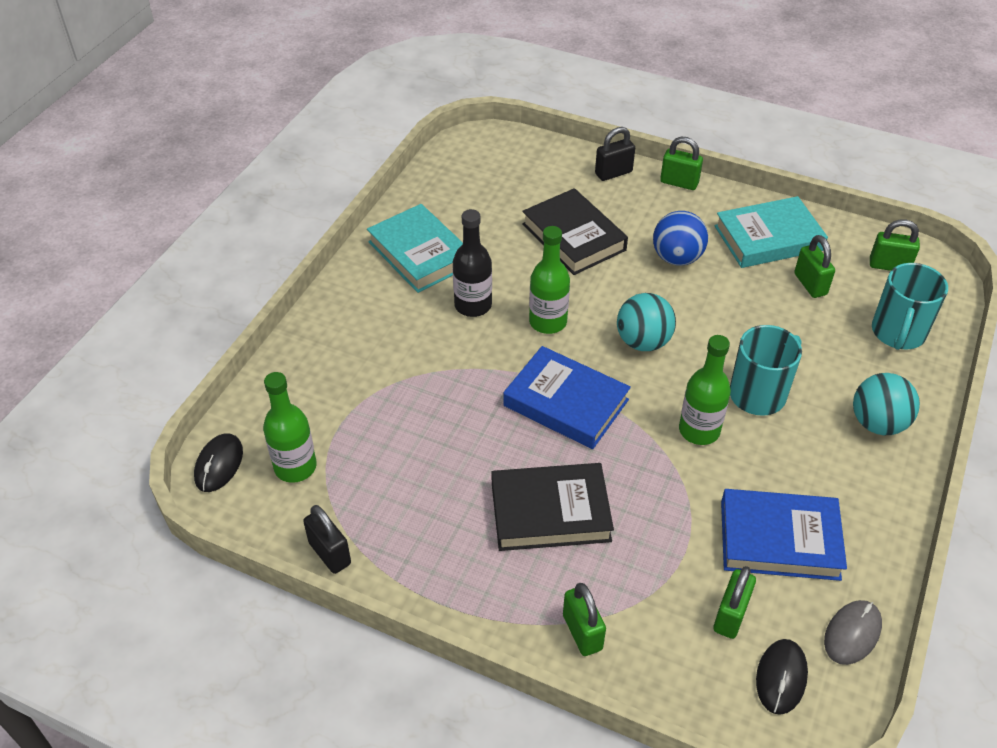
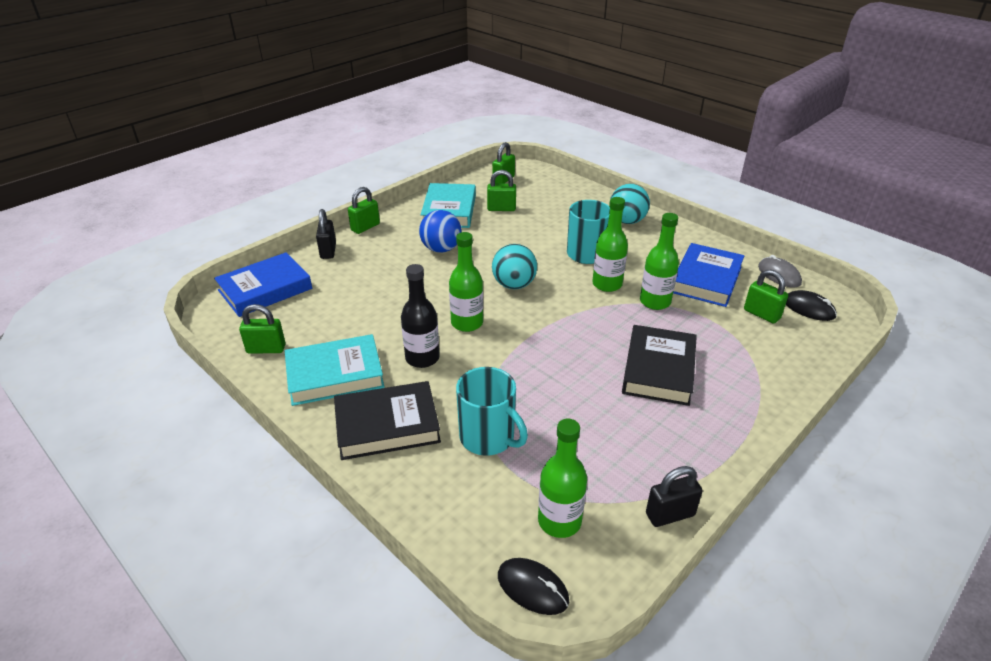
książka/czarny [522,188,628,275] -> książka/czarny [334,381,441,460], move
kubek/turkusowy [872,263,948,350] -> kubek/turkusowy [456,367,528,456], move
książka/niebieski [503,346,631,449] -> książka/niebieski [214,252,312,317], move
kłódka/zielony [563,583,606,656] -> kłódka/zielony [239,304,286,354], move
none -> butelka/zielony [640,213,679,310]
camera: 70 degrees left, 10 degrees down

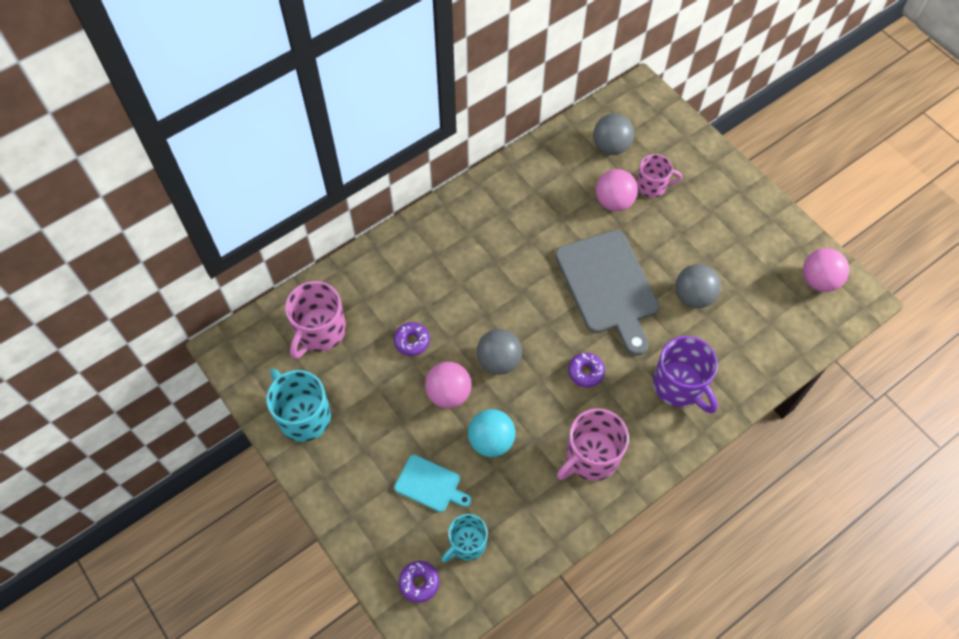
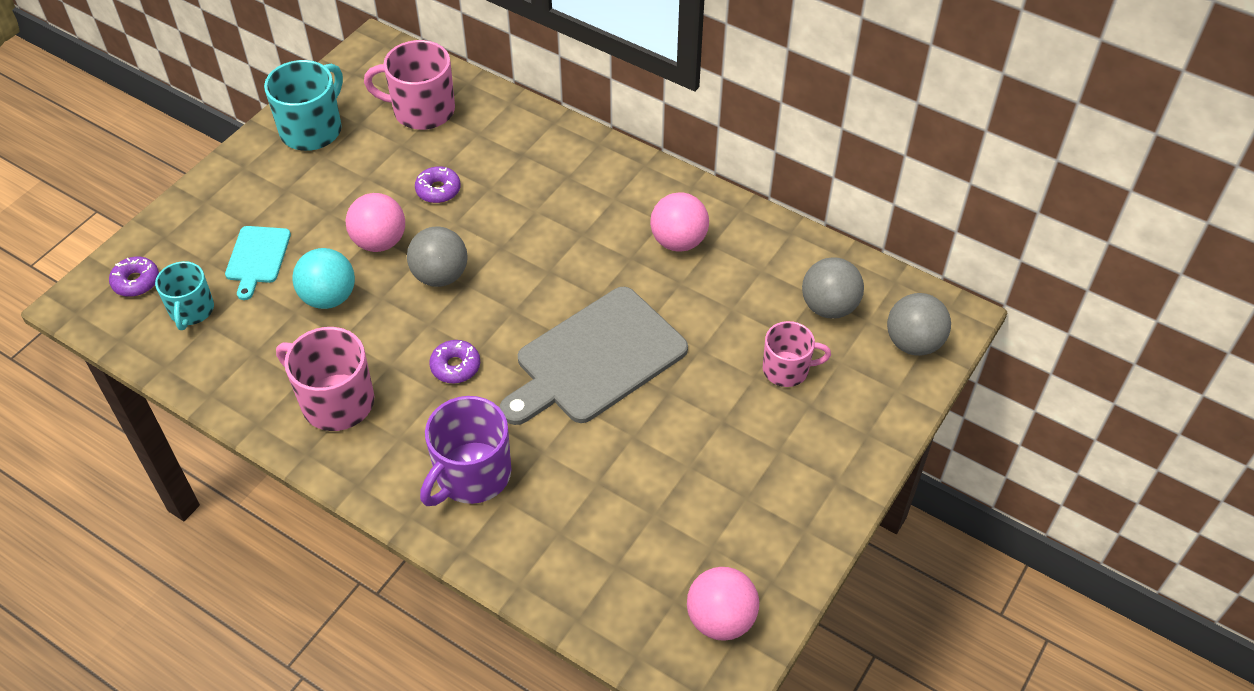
kubek/różowy [637,154,682,197] -> kubek/różowy [763,321,831,387], 75 degrees counterclockwise
piłka/różowy [596,169,638,211] -> piłka/różowy [650,192,709,251], move
piłka/szary [675,264,721,308] -> piłka/szary [887,293,951,356], move
kubek/turkusowy [442,514,488,562] -> kubek/turkusowy [155,261,214,330], 120 degrees counterclockwise
camera: 70 degrees right, 10 degrees down

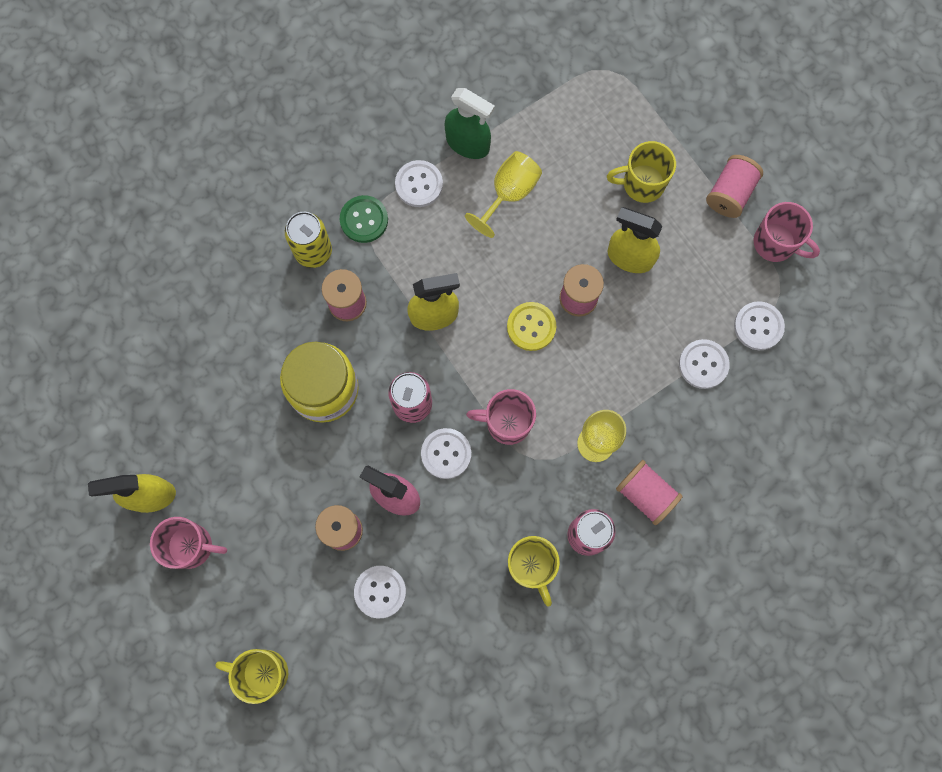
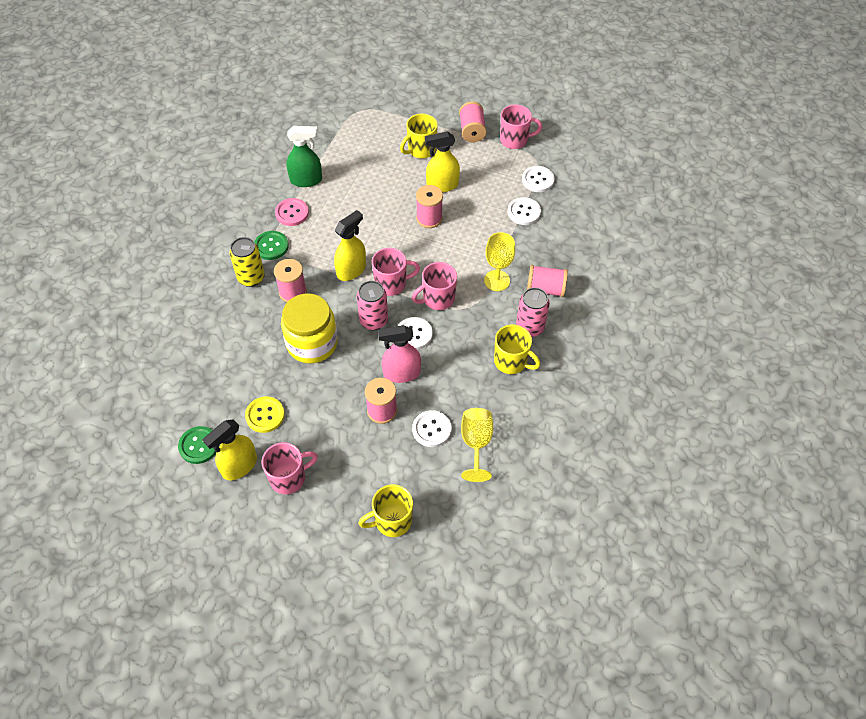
kielich/żółty [465,151,542,238] -> kielich/żółty [461,408,493,482], move
guzik/biały [395,160,443,207] -> guzik/różowy [275,198,309,226]
guzik/żółty [507,302,556,351] -> guzik/żółty [245,397,285,433], move
none -> kubek/różowy [372,248,420,296]
none -> guzik/zielony [178,426,219,464]
camera: 35 degrees left, 20 degrees down

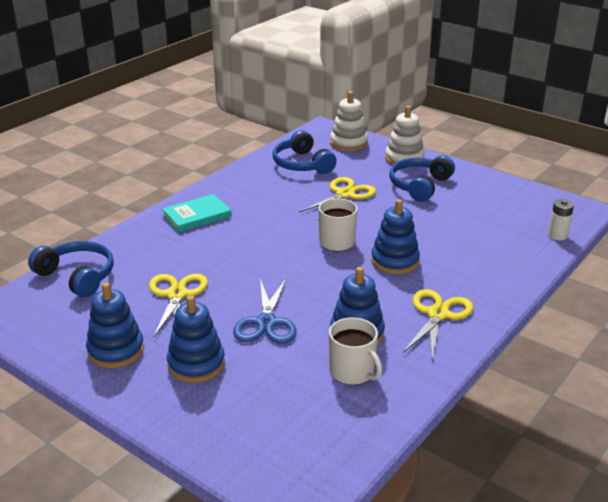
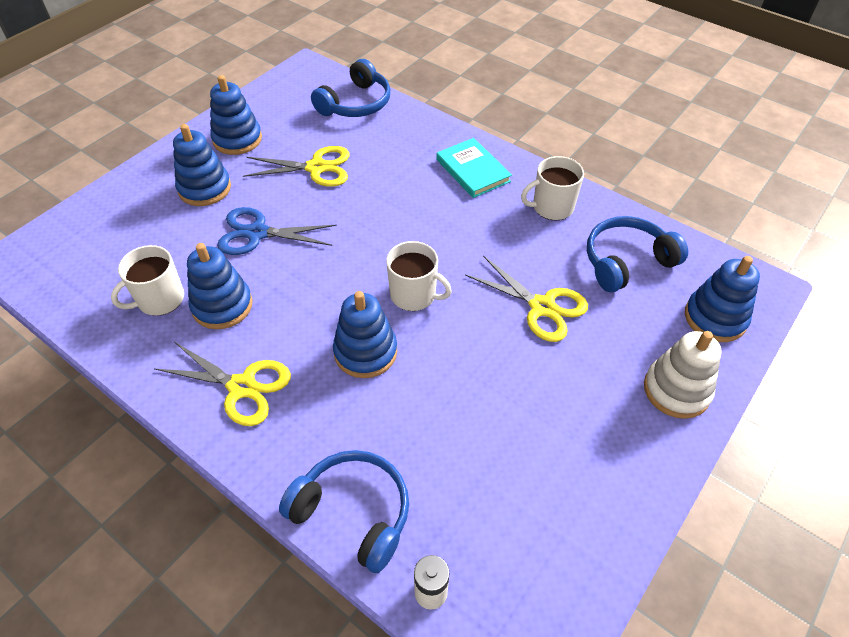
zabawka nakładanka/biały [330,91,368,151] -> zabawka nakładanka/niebieski [685,256,760,342]
słuchawki/niebieski [389,155,455,202] -> słuchawki/niebieski [279,450,409,573], move
none -> kubek/biały [521,156,584,221]
camera: 90 degrees right, 20 degrees up

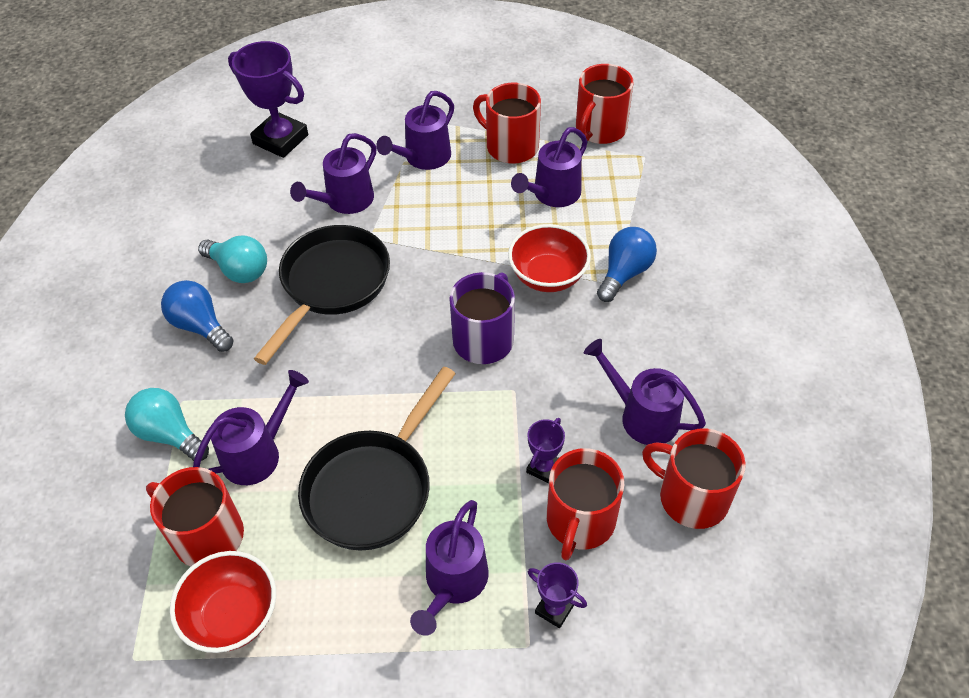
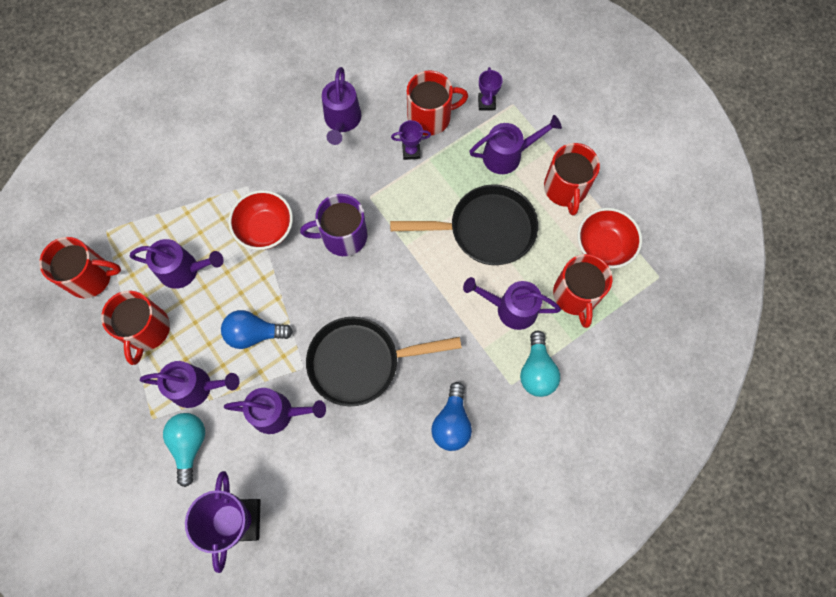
żarówka/niebieski [597,227,657,302] -> żarówka/niebieski [221,310,293,349], move
żarówka/turkusowy [198,235,267,283] -> żarówka/turkusowy [163,413,205,487], move
kubek/czerwony [642,428,746,529] -> kubek/czerwony [544,143,600,216], move
camera: 125 degrees left, 20 degrees up

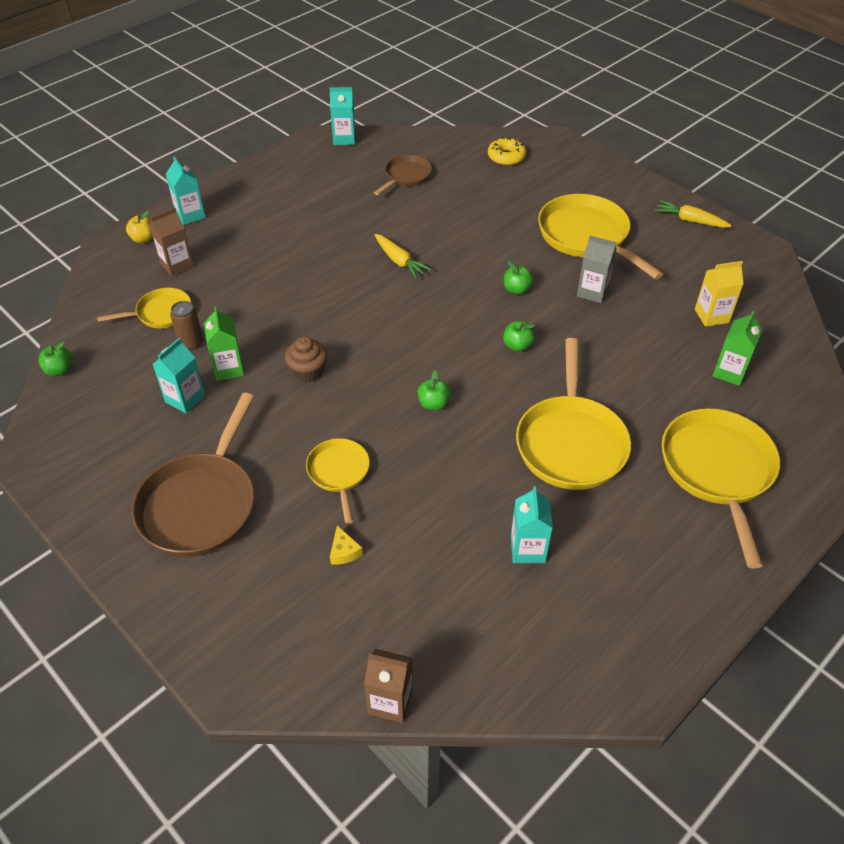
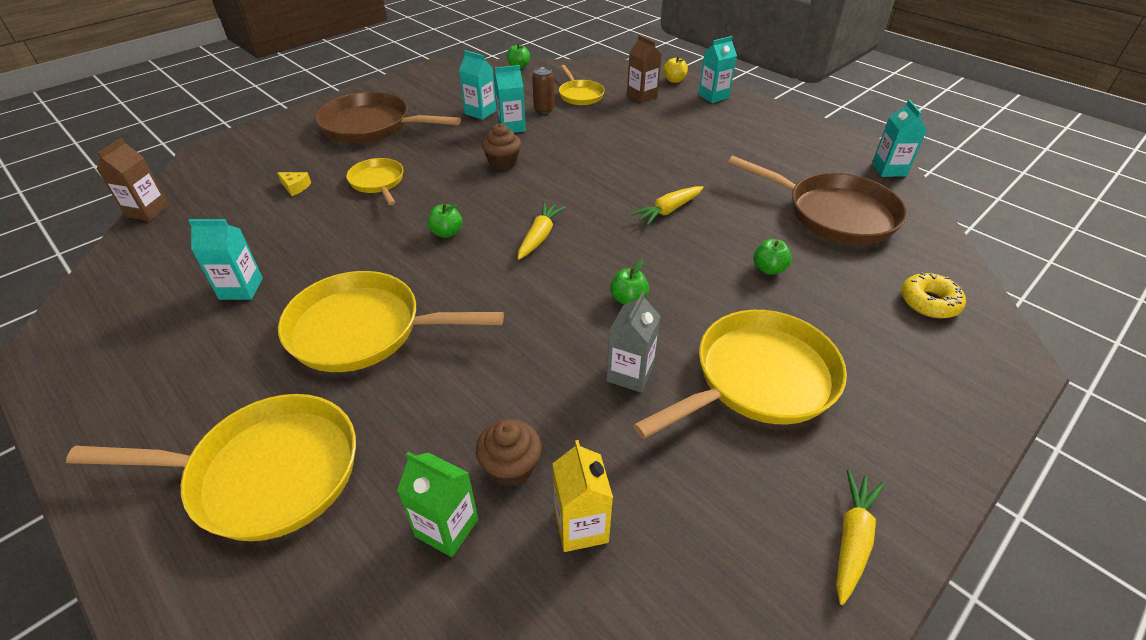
patelnia/brązowy [374,155,432,195] -> patelnia/brązowy [728,156,907,245], x1.81
karton mleka/zielony [204,306,244,381] -> karton mleka/turkusowy [494,65,526,133]
jabłko/zielony [503,321,535,352] -> jabłko/zielony [753,239,792,275], move
patelnia/żółty [306,438,370,523] -> patelnia/żółty [346,158,403,205], 105 degrees counterclockwise
ser/żółty [330,525,363,565] -> ser/żółty [277,172,311,196], 135 degrees counterclockwise
none -> marchewka/żółty [518,202,566,260]
none -> muffinka/brązowy [476,419,542,487]
camera: 90 degrees right, 5 degrees down

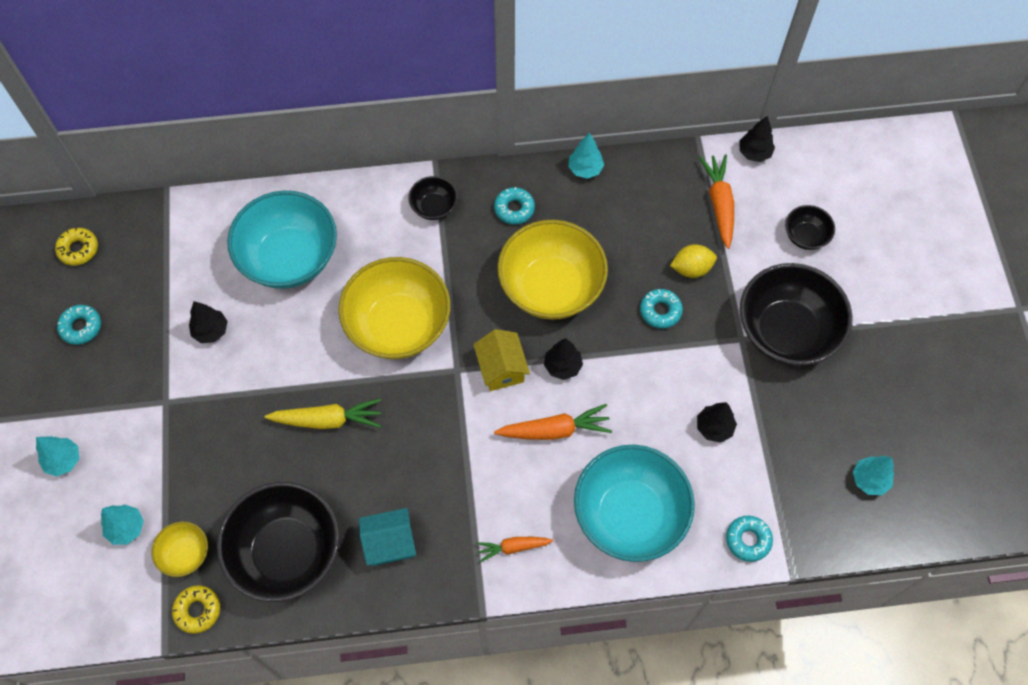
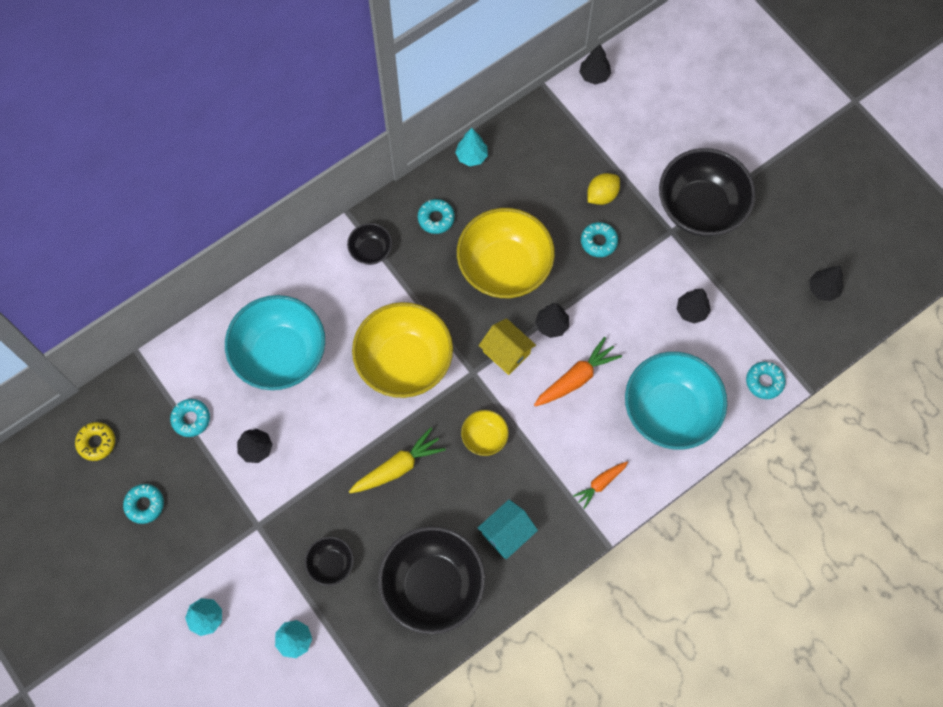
marchewka/pomarańczowy [699,154,734,249] -> none
miska/czarny [785,205,835,250] -> miska/czarny [305,537,354,586], move
drzewko/turkusowy [853,456,894,495] -> drzewko/czarny [810,266,843,301]
miska/żółty [151,522,208,577] -> miska/żółty [461,410,509,456], move
donut/żółty [172,585,220,634] -> none
none -> donut/turkusowy [170,399,210,437]
camera: 30 degrees left, 5 degrees up

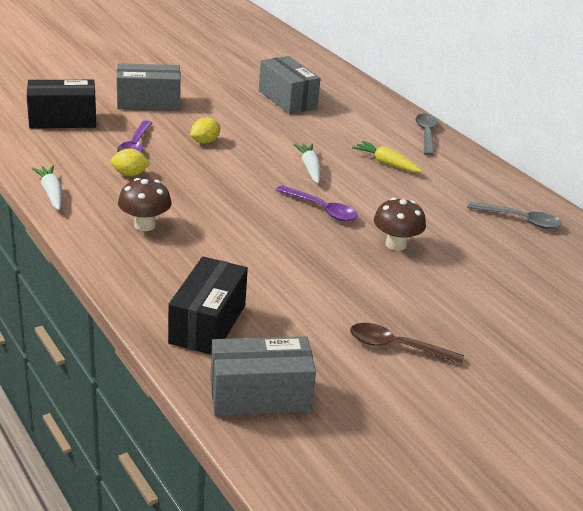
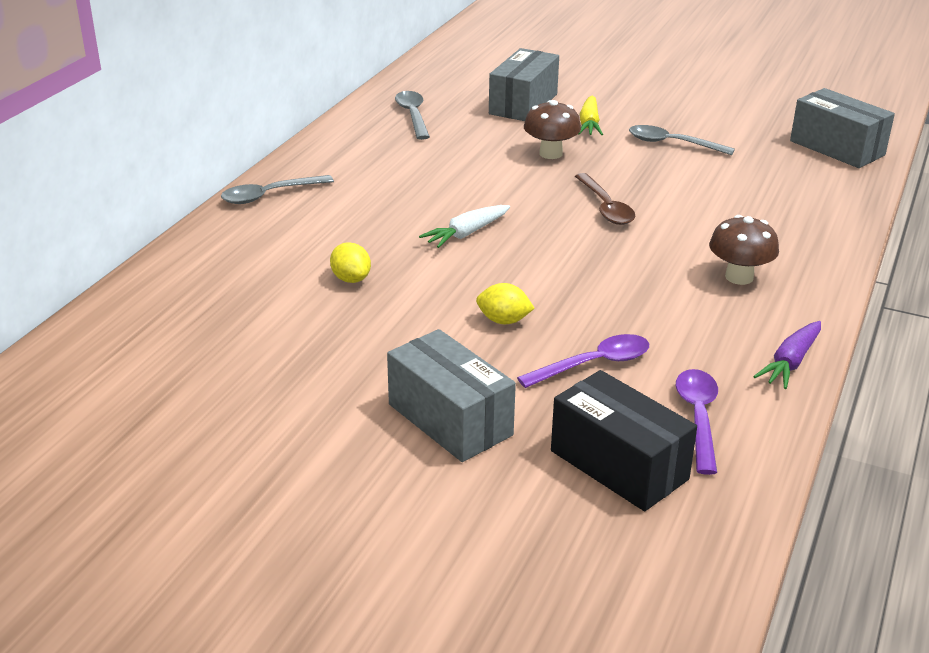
pudełko/szary [259,56,321,114] -> pudełko/szary [489,48,559,121], move
marchewka/żółty [352,141,422,172] -> marchewka/żółty [579,95,603,135], move
cytryna/żółty [110,149,151,176] -> cytryna/żółty [330,242,371,283], move
marchewka/biały [32,165,62,210] -> marchewka/fioletowy [753,321,821,389]
łyżka/fioletowy [276,185,358,221] -> łyżka/fioletowy [676,369,718,475], move
pudełko/czarny [168,257,248,355] -> none
łyżka/brązowy [350,323,464,365] -> łyżka/brązowy [575,173,635,225], move
none -> łyżka/szary [629,125,735,155]
camera: 120 degrees left, 0 degrees up

